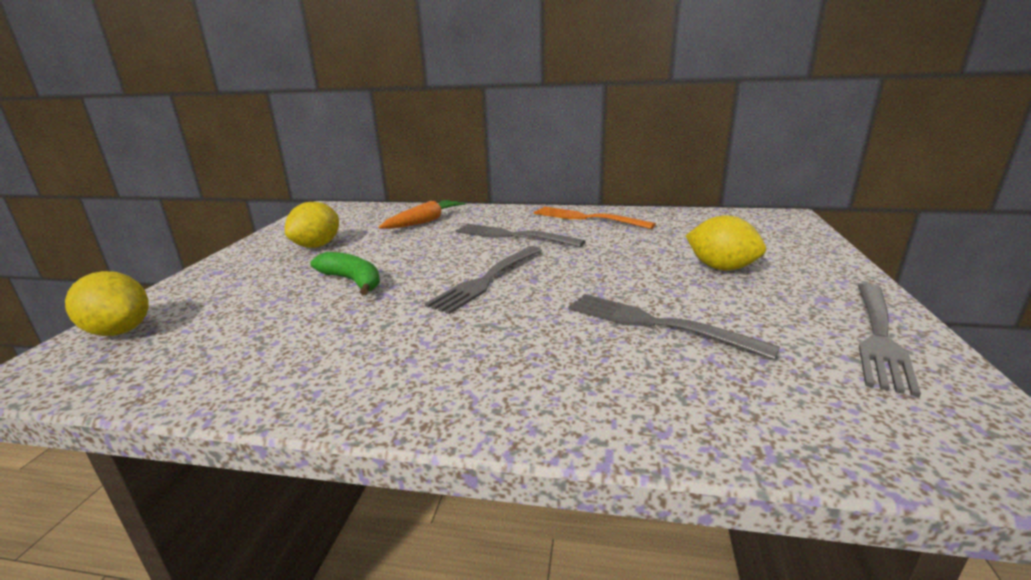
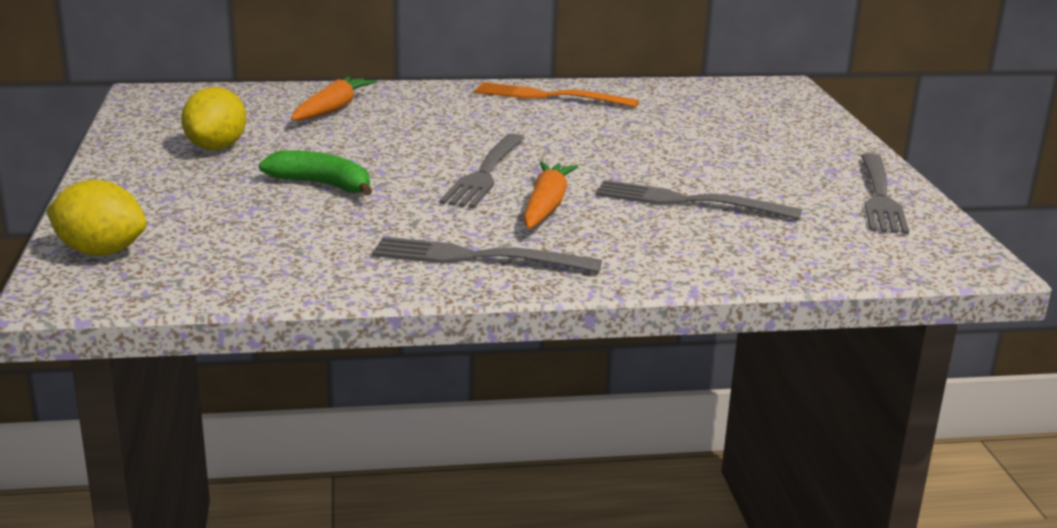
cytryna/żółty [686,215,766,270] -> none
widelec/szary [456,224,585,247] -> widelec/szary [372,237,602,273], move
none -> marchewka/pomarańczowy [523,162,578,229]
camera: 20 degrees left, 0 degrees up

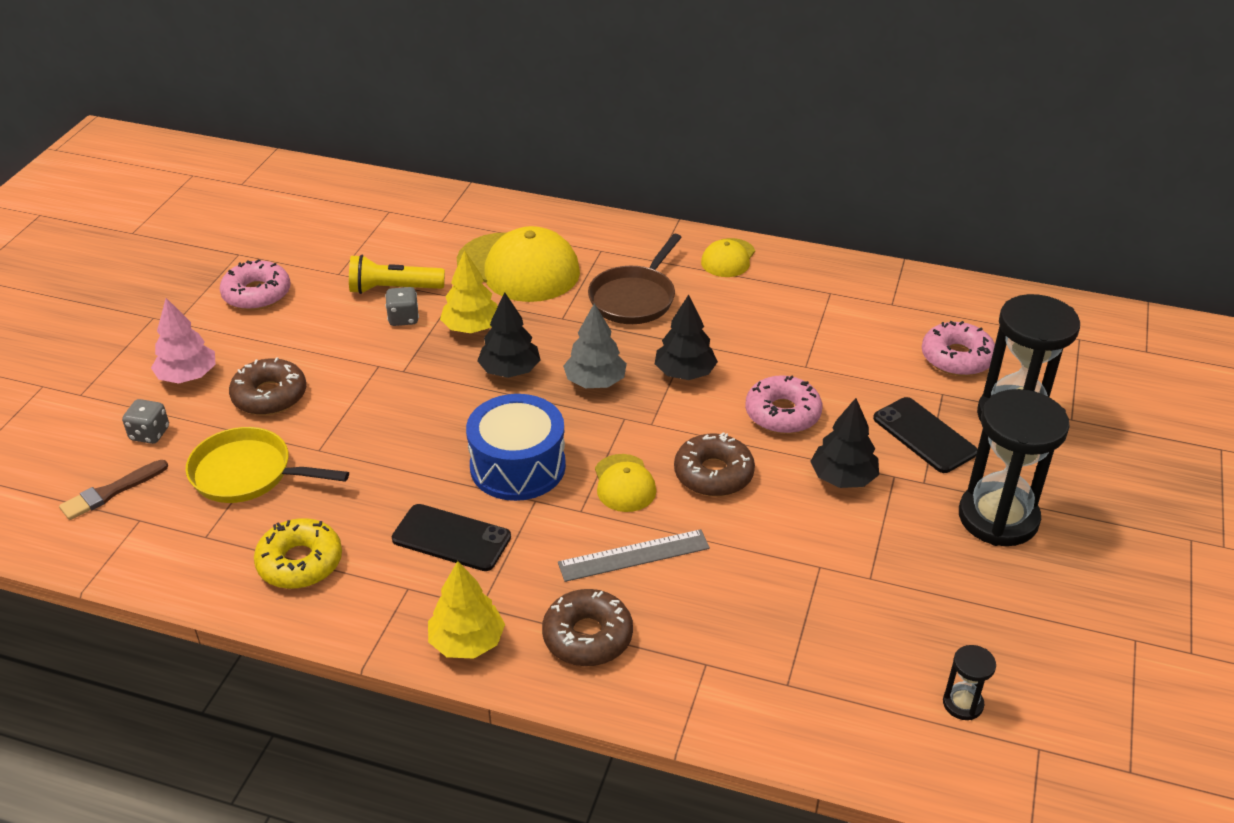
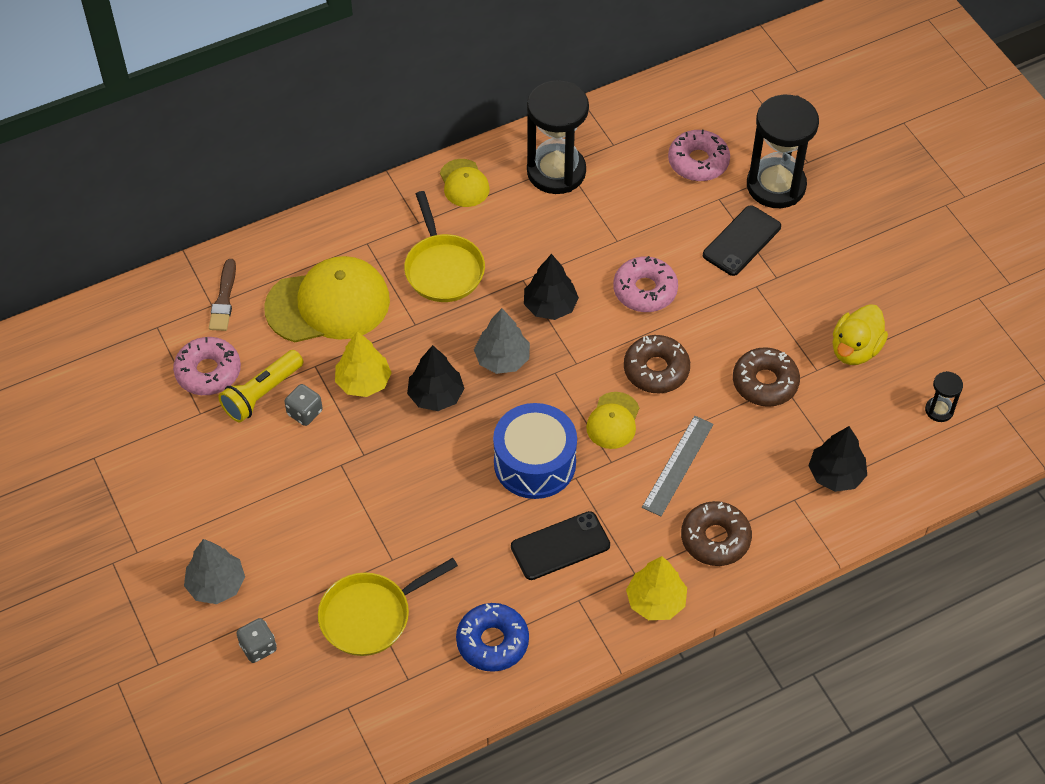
patelnia/brązowy [588,234,682,324] -> patelnia/żółty [404,191,485,302]
donut/różowy [220,259,291,310] -> donut/różowy [173,337,241,395], move
drzewko/różowy [151,298,216,384] -> drzewko/szary [184,539,245,604]
donut/brązowy [229,357,306,415] -> donut/brązowy [733,347,800,407], move
klepsydra/czarny [959,389,1070,546] -> klepsydra/czarny [527,80,589,194], move
telefon/czarny [873,397,978,473] -> telefon/czarny [703,205,781,276], 60 degrees counterclockwise
drzewko/czarny [810,398,879,488] -> drzewko/czarny [808,426,867,492], move
czapka/żółty [595,454,656,512] -> czapka/żółty [586,392,639,449], 75 degrees clockwise
pędzel/brązowy [59,460,168,520] -> pędzel/brązowy [209,259,236,331], move
donut/żółty [254,518,342,589] -> donut/niebieski [456,603,529,672]
none -> kaczka/żółty [833,304,888,365]
camera: 45 degrees left, 15 degrees up

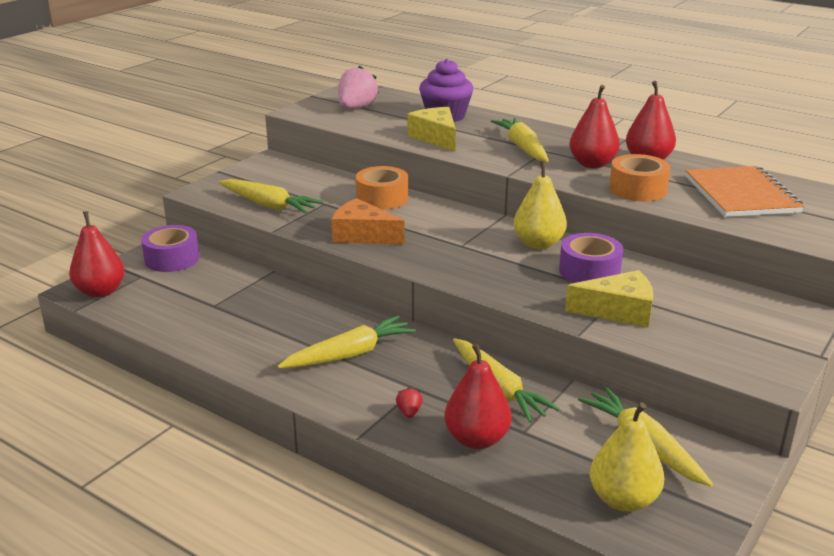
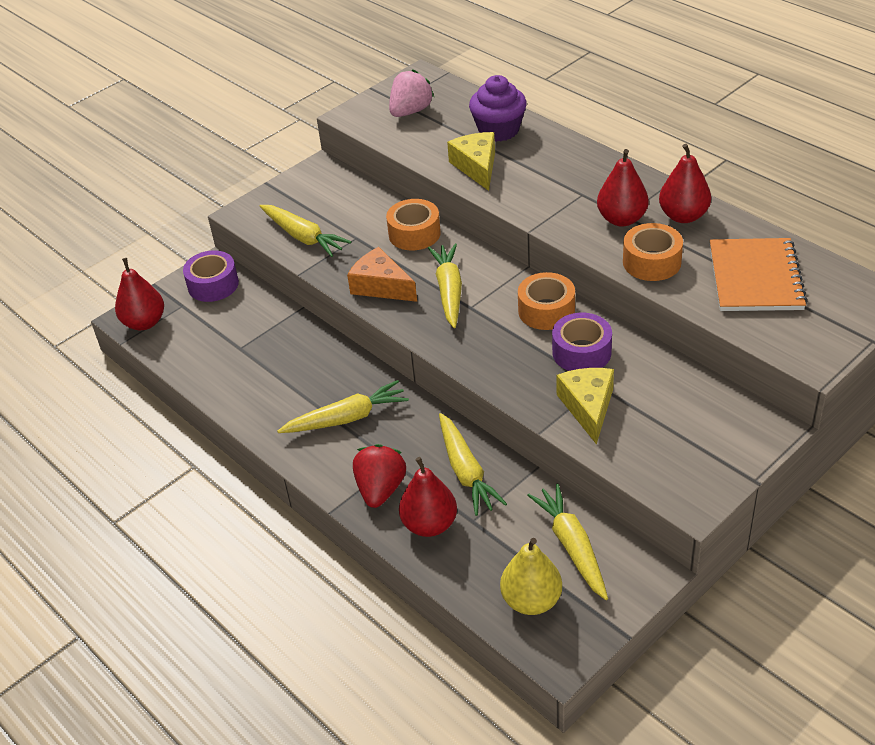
marchewka/żółty [491,118,549,162] -> marchewka/żółty [428,243,462,328], move
gruszka/żółty [514,161,567,249] -> taśma klejąca/pomarańczowy [518,272,575,330]
ser/żółty [565,270,653,327] -> ser/żółty [557,368,614,445], 105 degrees counterclockwise
truskawka/czerwony [396,387,423,418] -> truskawka/czerwony [353,444,406,508], x2.29
camera: 15 degrees right, 15 degrees up

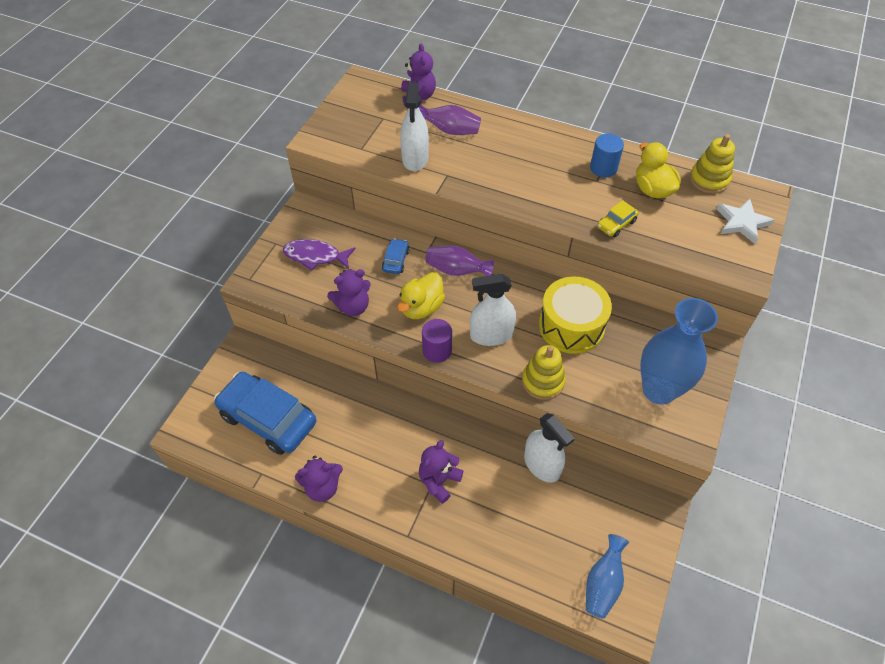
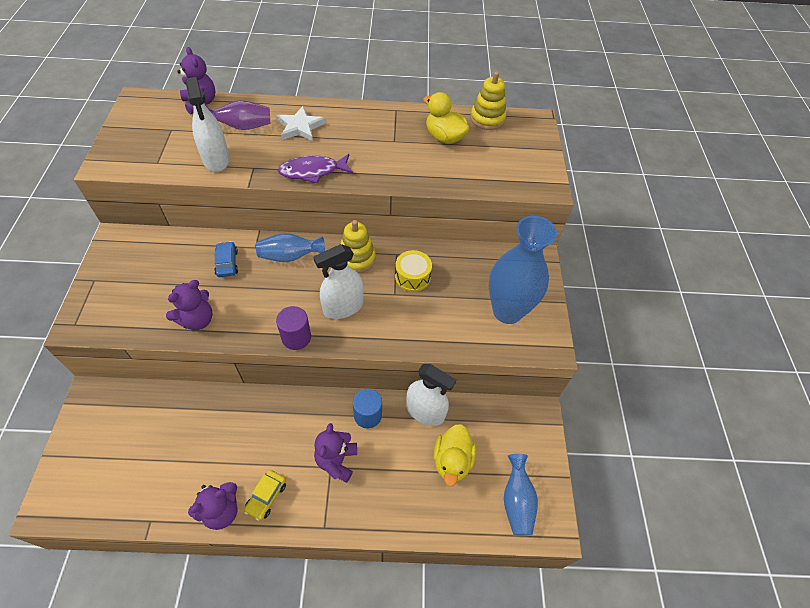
walec/niebieski [590,133,624,178] -> walec/niebieski [353,389,382,429], move
gwiazda/biały [717,199,774,244] -> gwiazda/biały [276,106,326,142], move
samochód/żółty [597,200,639,237] -> samochód/żółty [244,470,286,521], move
ryba/fioletowy [283,239,356,271] -> ryba/fioletowy [278,154,353,184], move
wazon/fioletowy [425,246,494,276] -> wazon/niebieski [256,233,325,262]
kaczka/żółty [397,272,445,319] -> kaczka/żółty [433,424,477,487], move
bęben/żółty [539,276,612,354] -> bęben/żółty [395,250,432,292], x0.57
zabawka nakładanka/żółty [522,345,566,400] -> zabawka nakładanka/żółty [340,220,376,273], move
samochód/niebieski [214,372,316,455] -> none
camera: 25 degrees left, 0 degrees up

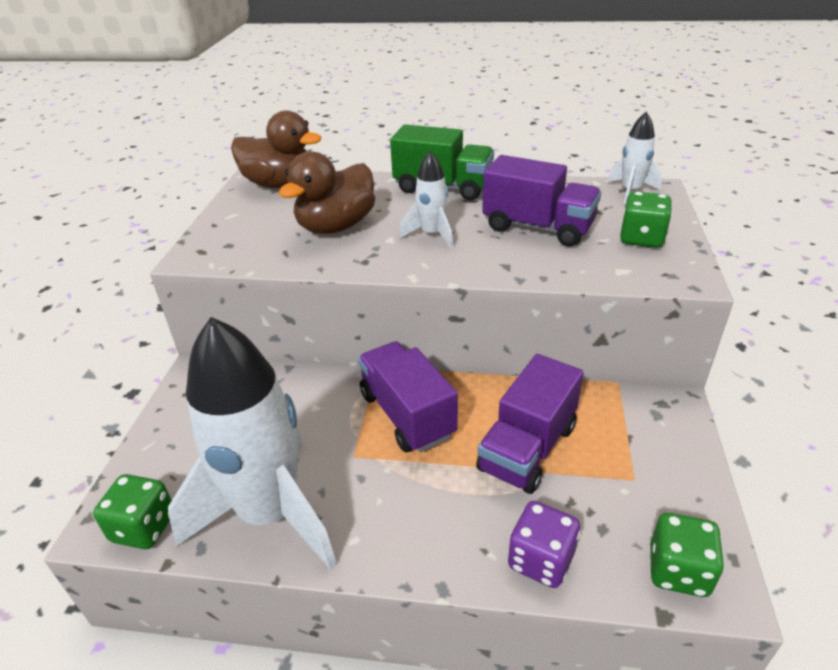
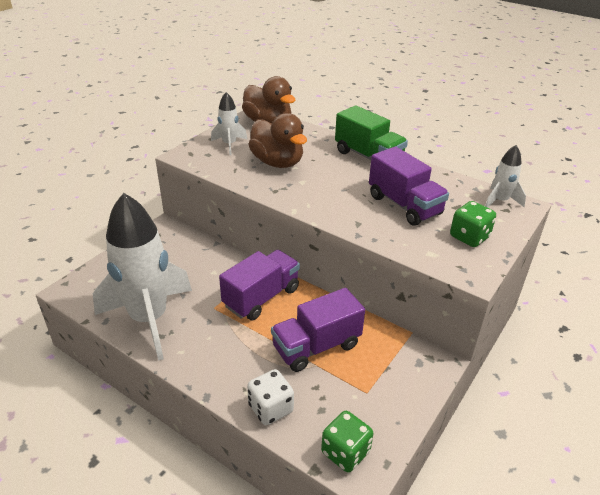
kaczka/brązowy [279,151,375,234] -> kaczka/brązowy [248,113,307,168], 105 degrees counterclockwise
rakieta/biały [400,151,453,248] -> rakieta/biały [211,92,247,155], move
ciężarówka/fioletowy [358,341,458,452] -> ciężarówka/fioletowy [219,250,300,320], 45 degrees clockwise
kostka do gry/zielony [93,474,172,549] -> none
kostka do gry/fioletowy [508,501,580,588] -> kostka do gry/biały [247,369,294,425]
camera: 25 degrees right, 0 degrees up

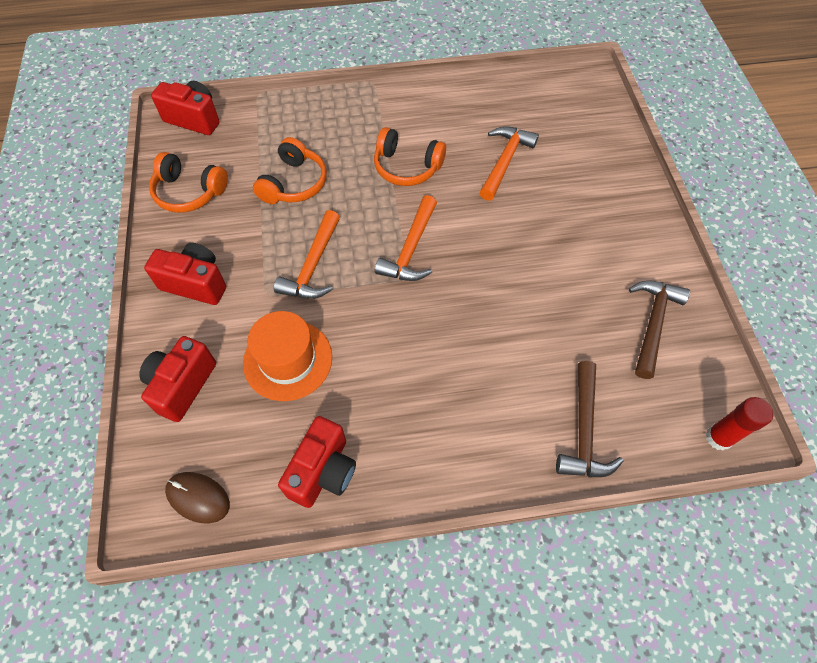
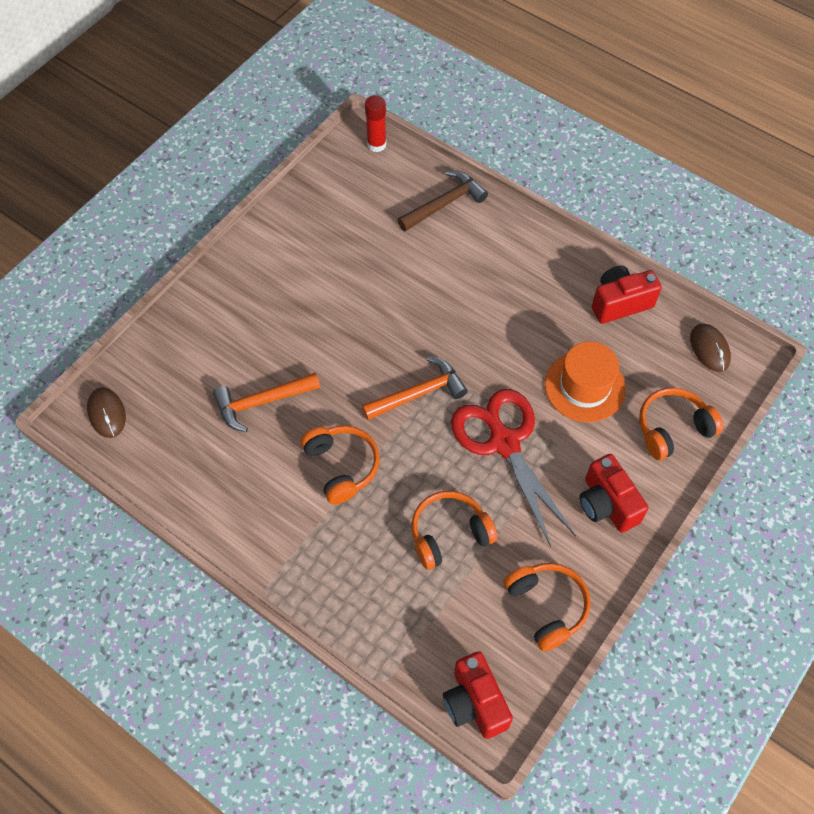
młotek/pomarańczowy [274,210,340,299] -> nożyczki/czerwony [451,389,576,547]
młotek/brązowy [629,281,690,379] -> none
aparat fotograficzny/czerwony [139,336,216,422] -> słuchawki/pomarańczowy [639,387,723,460]
none -> myszka/brązowy [87,387,126,438]
camera: 135 degrees left, 0 degrees up

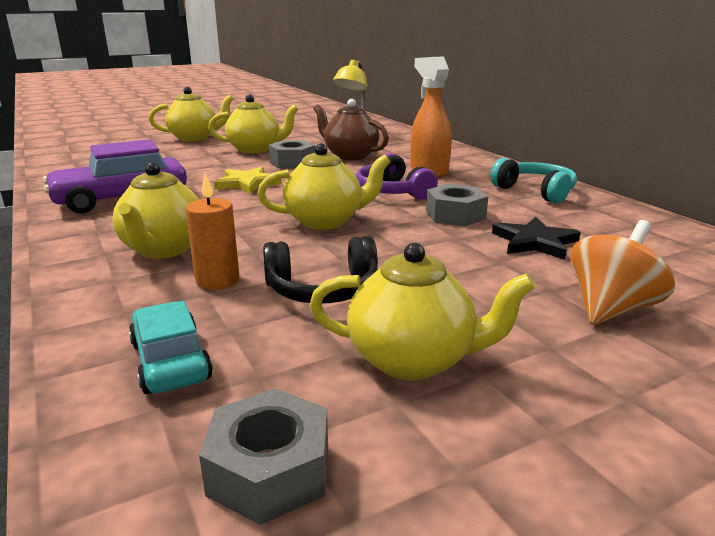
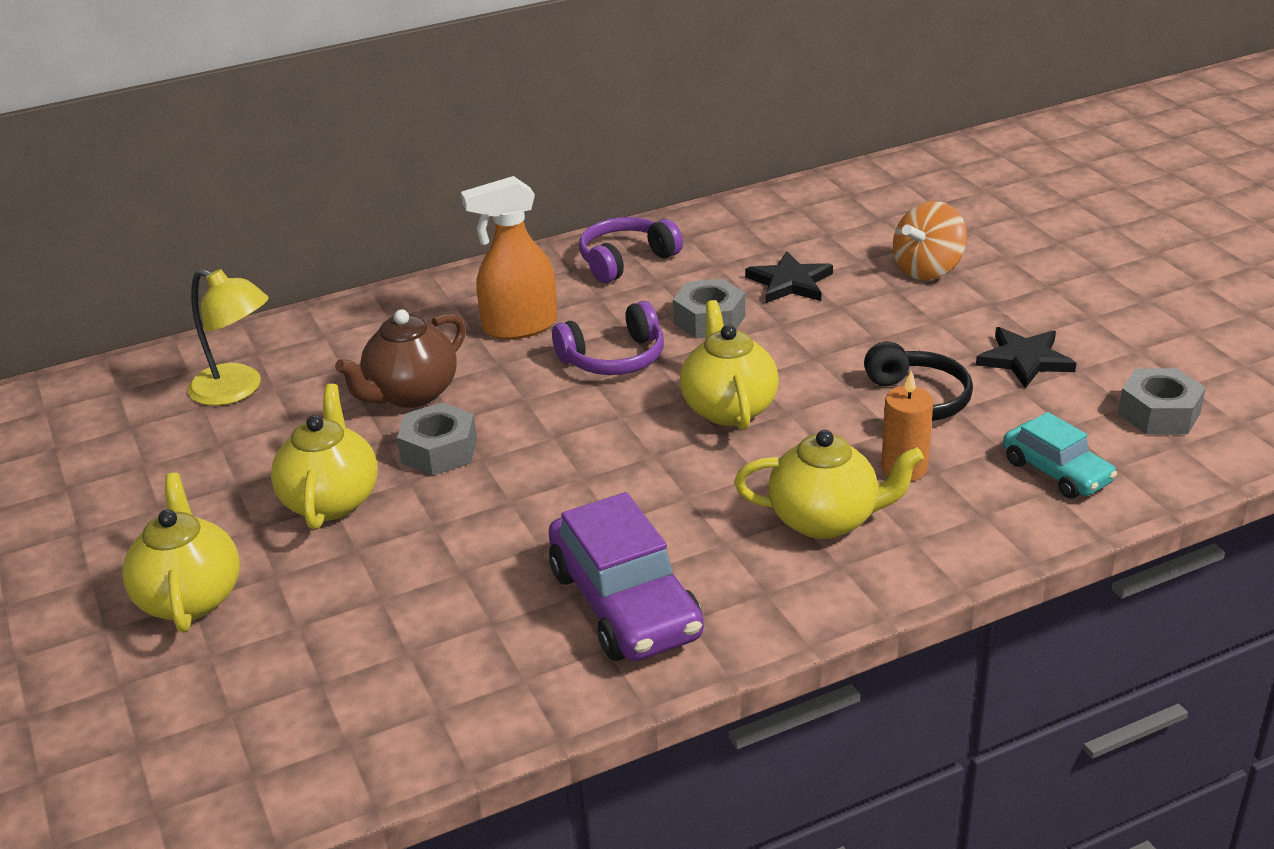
słuchawki/turkusowy [490,158,577,204] -> słuchawki/fioletowy [579,217,683,283]
gwiazda/żółty [214,167,282,194] -> none
bączek/pomarańczowy [570,220,675,325] -> bączek/pomarańczowy [893,201,967,280], 90 degrees counterclockwise
imbryk/żółty [309,242,536,381] -> gwiazda/czarny [976,327,1076,388]
samochód/turkusowy [129,301,213,394] -> samochód/turkusowy [1003,412,1117,499], 105 degrees counterclockwise
camera: 85 degrees left, 10 degrees up

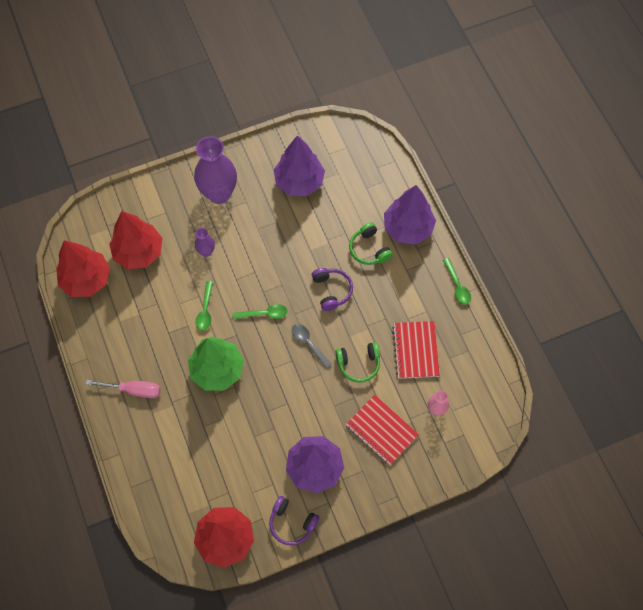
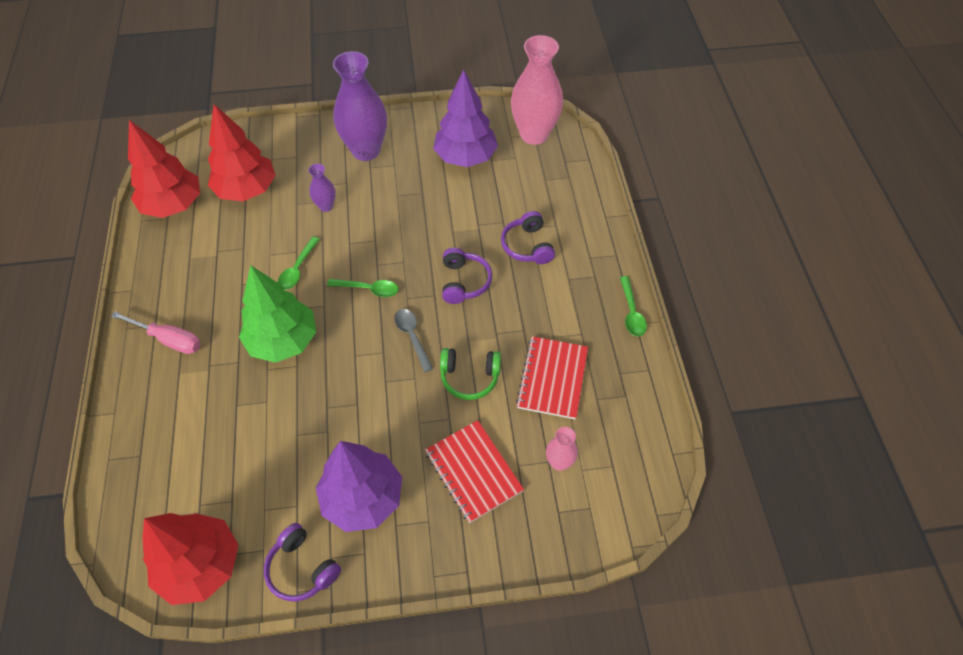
drzewko/fioletowy [384,185,436,245] -> none
słuchawki/zielony [349,222,393,265] -> słuchawki/fioletowy [501,211,555,264]
none -> wazon/różowy [511,35,563,145]
camera: 15 degrees right, 10 degrees down

